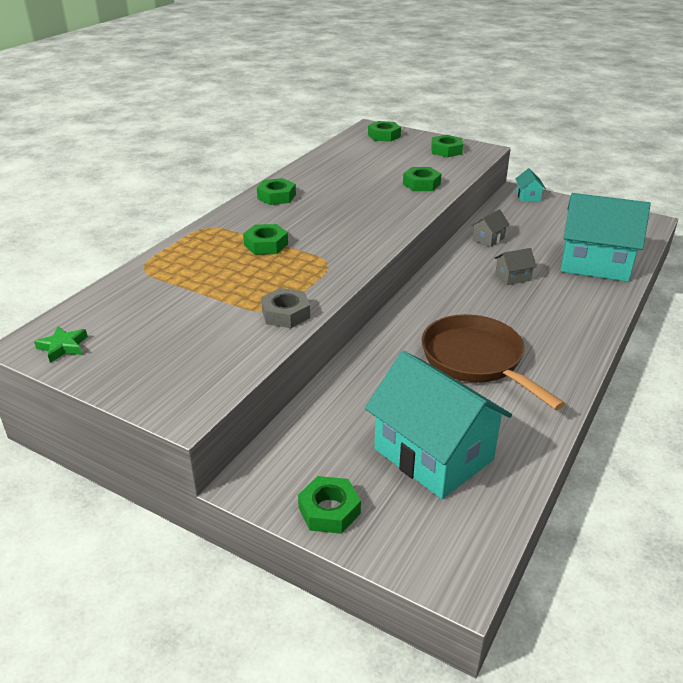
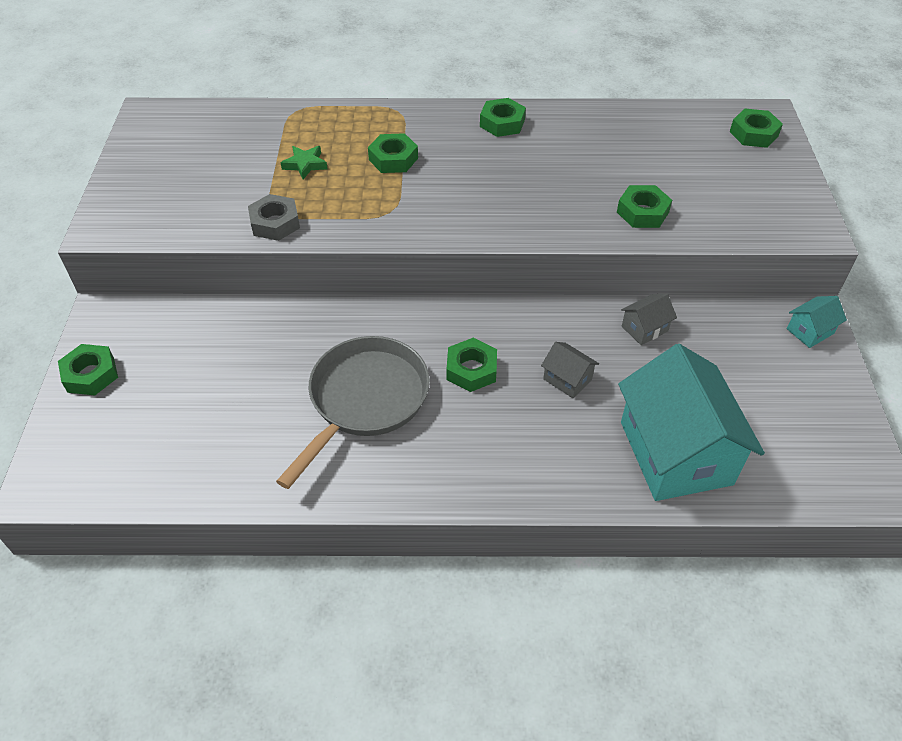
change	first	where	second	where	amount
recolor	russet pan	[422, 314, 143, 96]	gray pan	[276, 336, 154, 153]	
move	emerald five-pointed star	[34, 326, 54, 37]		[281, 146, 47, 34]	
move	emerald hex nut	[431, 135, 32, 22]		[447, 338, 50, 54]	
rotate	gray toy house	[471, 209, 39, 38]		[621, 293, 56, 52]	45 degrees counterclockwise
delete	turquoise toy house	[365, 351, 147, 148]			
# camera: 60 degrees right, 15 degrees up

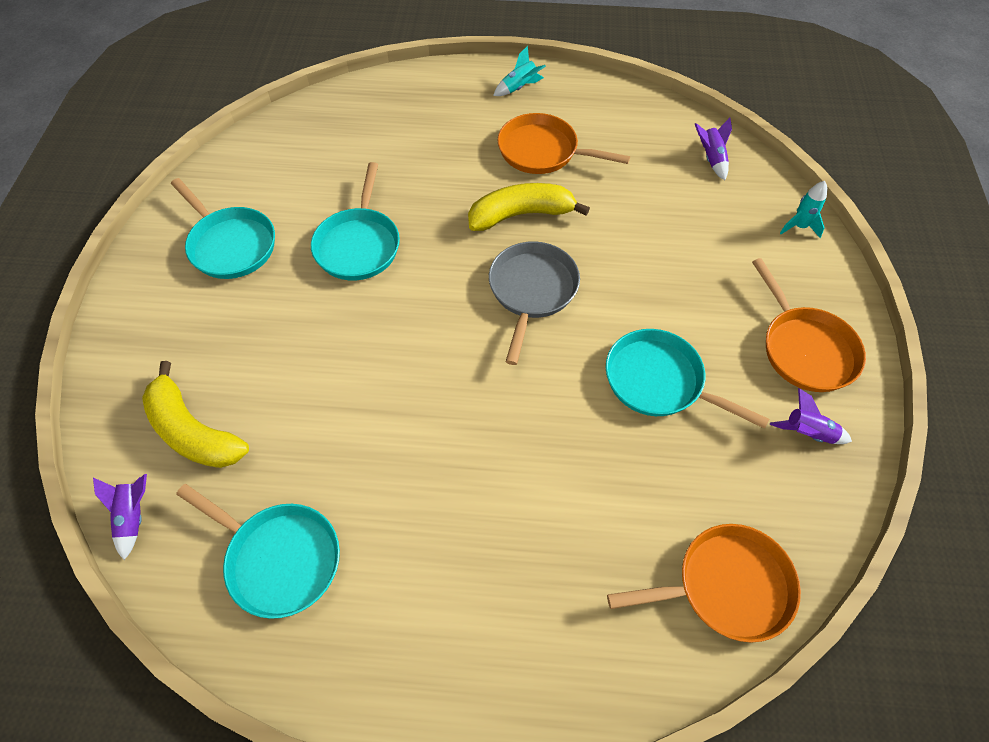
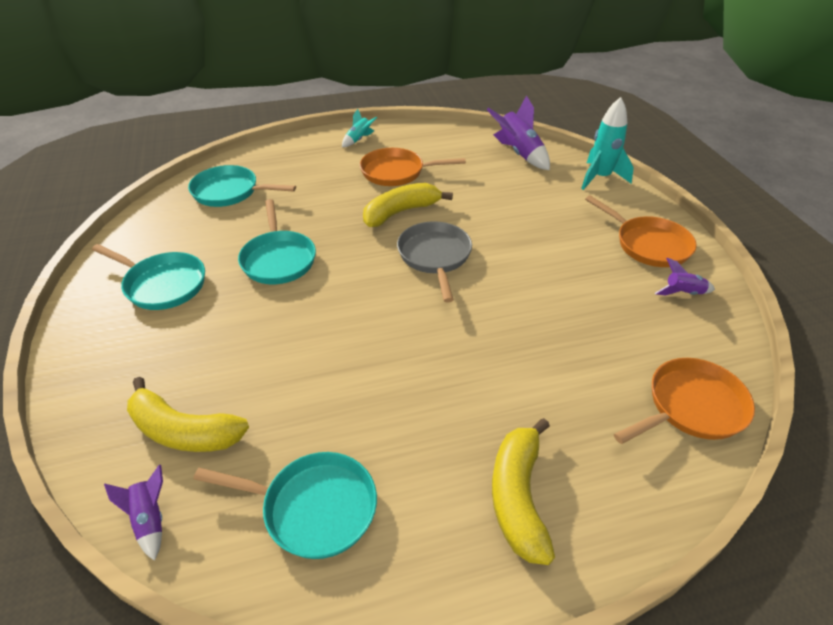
change	first	where	second	where	amount
move	turquoise pan	[606, 329, 164, 100]		[188, 165, 108, 42]	
resize	purple rocket	[695, 118, 37, 62]		[487, 95, 63, 75]	x1.79
insert			yellow banana	[492, 418, 63, 147]	
resize	turquoise rocket	[780, 181, 47, 57]		[581, 97, 53, 93]	x1.79
# camera: 20 degrees left, 15 degrees down

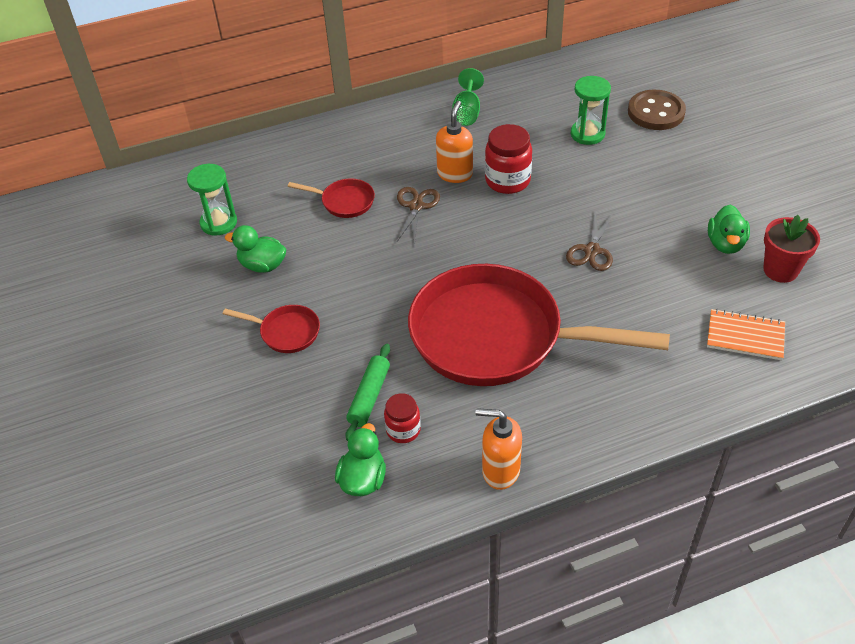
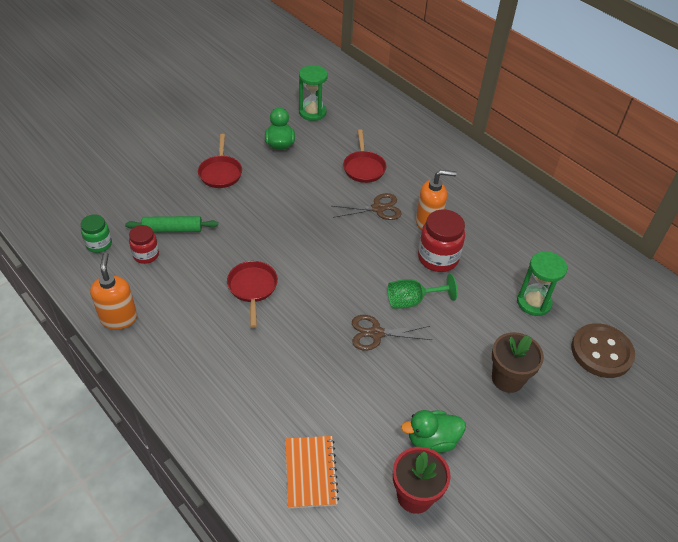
change	first	where	second	where	amount
replace	emerald duck	[335, 423, 51, 73]	emerald jam jar	[81, 214, 31, 39]	
resize	scarlet pan	[408, 264, 262, 122]		[227, 261, 51, 67]	x0.40
move	emerald wine glass	[452, 68, 32, 58]		[388, 274, 69, 35]	
insert			russet flower pot	[492, 332, 52, 61]	
# camera: 65 degrees right, 0 degrees up

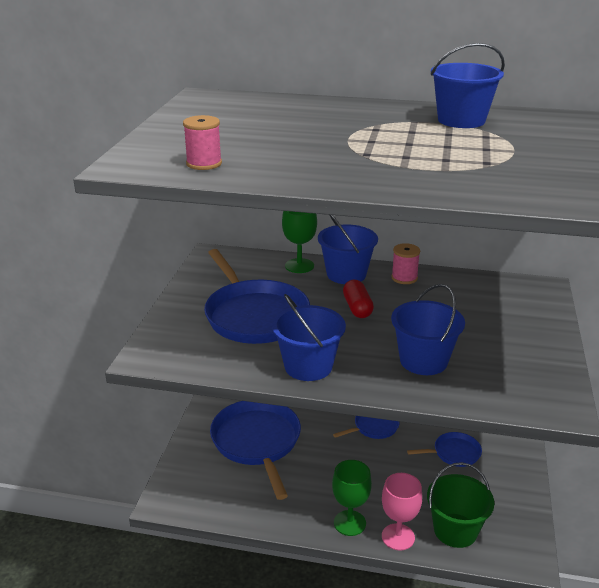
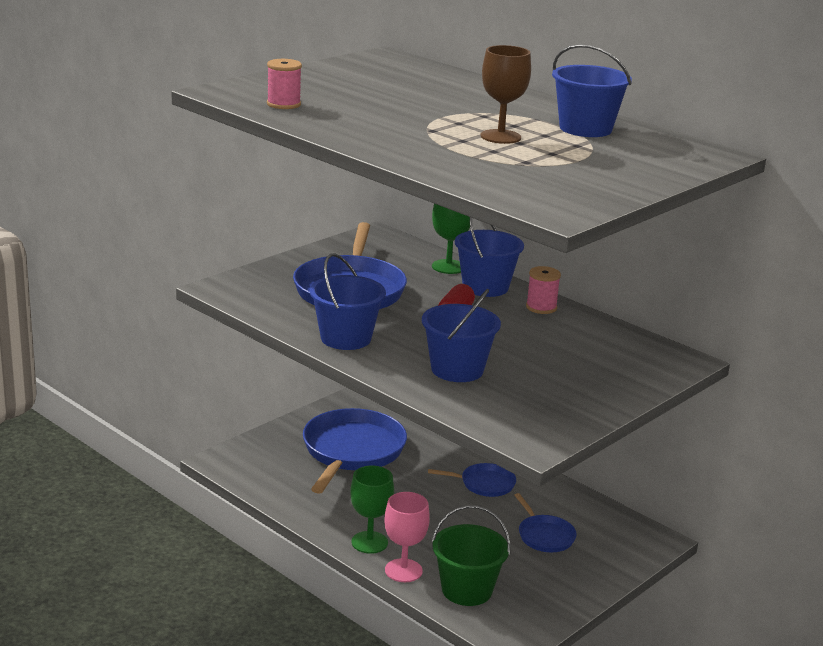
change	first	where	second	where	amount
insert			russet wine glass	[481, 45, 50, 99]	
rotate	royal blue pan	[407, 432, 75, 35]		[514, 493, 63, 59]	45 degrees clockwise
# camera: 30 degrees right, 5 degrees down

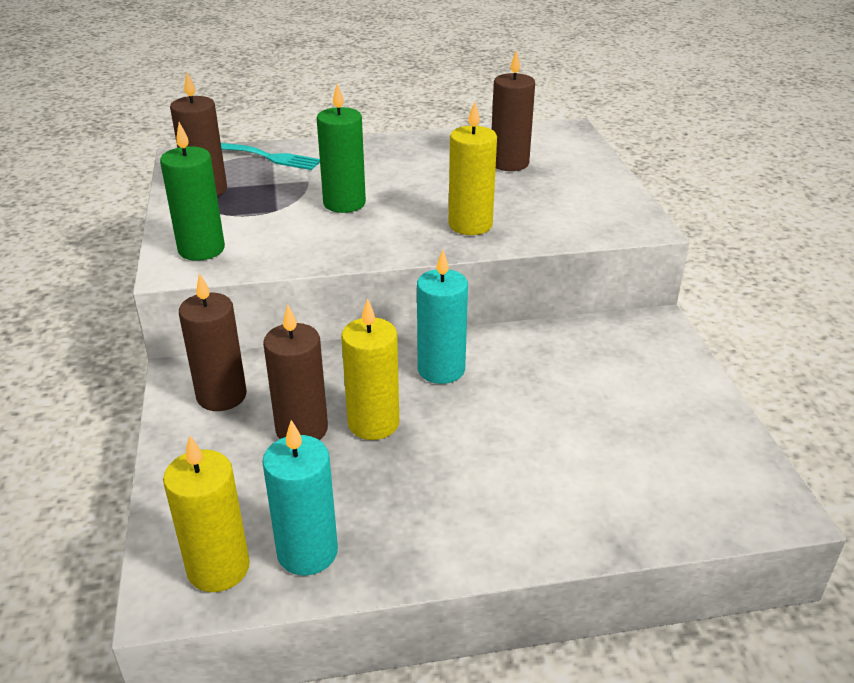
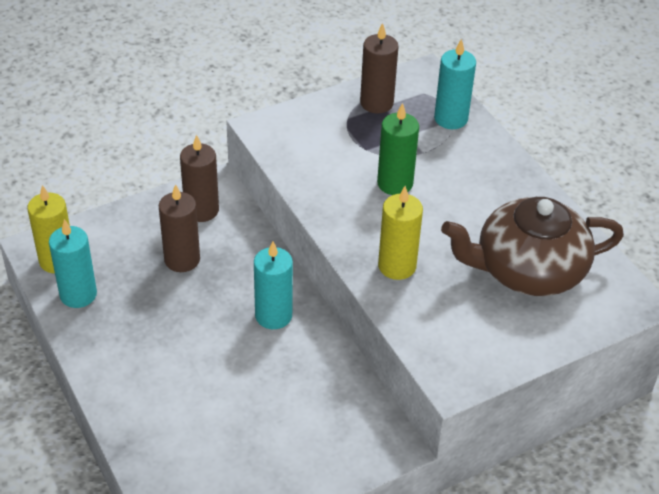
change	first	where	second	where	amount
replace	turquoise dinner fork	[221, 143, 99, 27]	turquoise pillar candle	[434, 39, 42, 90]	
replace	russet pillar candle	[492, 49, 43, 122]	russet teapot	[441, 197, 183, 99]	
delete	emerald pillar candle	[160, 122, 65, 139]			
delete	yellow pillar candle	[341, 298, 58, 142]			
# camera: 70 degrees right, 10 degrees up

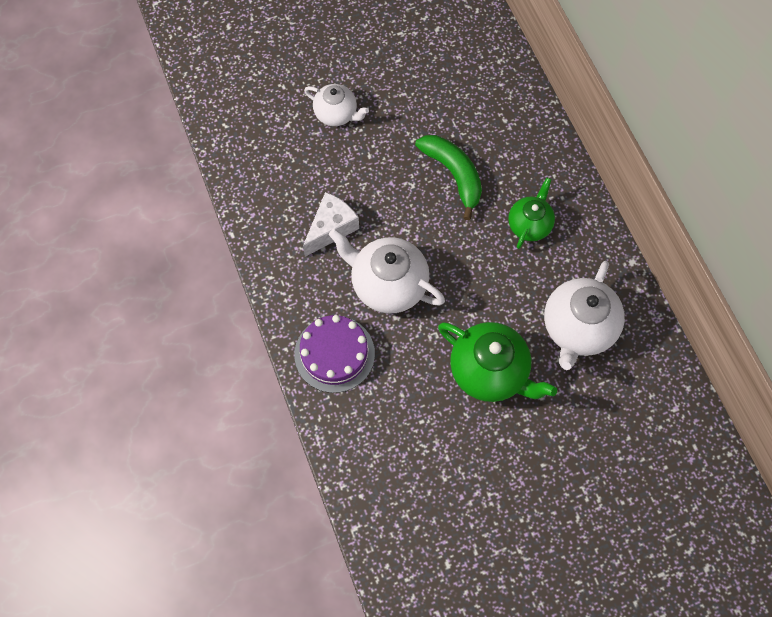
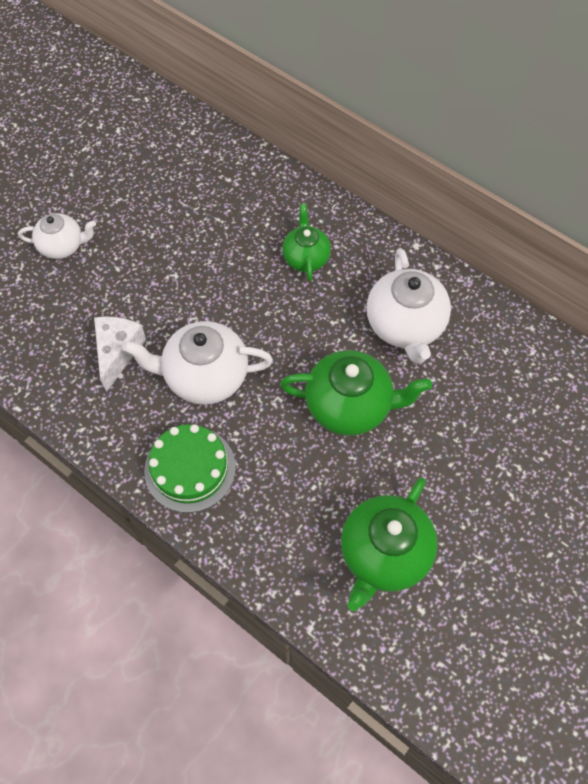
change	first	where	second	where	amount
recolor	purple layer cake	[294, 315, 81, 78]	emerald layer cake	[144, 424, 92, 89]	
insert			emerald teapot	[341, 477, 97, 134]	
delete	emerald banana	[415, 135, 67, 85]			
# camera: 30 degrees left, 5 degrees down

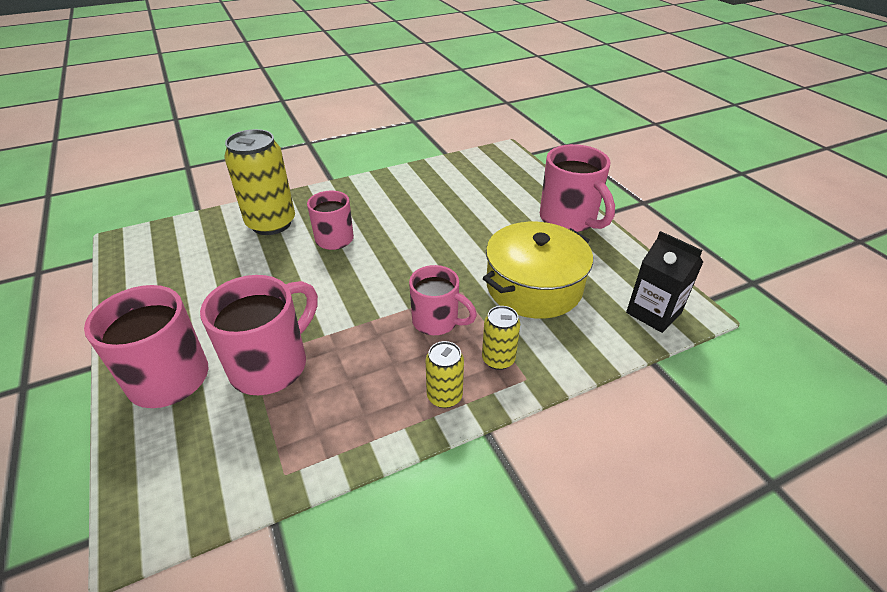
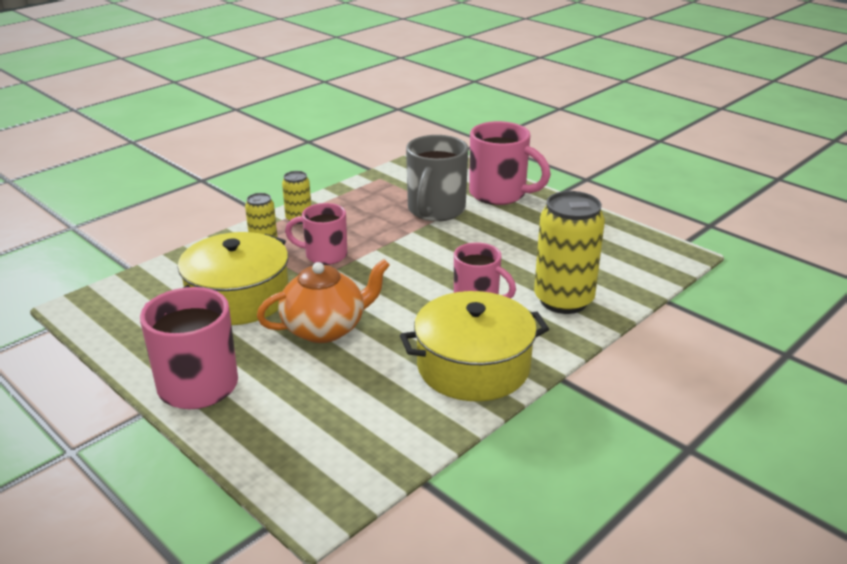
change	first	where	second	where	amount
insert			orange teapot	[257, 259, 133, 84]	
insert			yellow stockpot	[400, 291, 149, 110]	
recolor	rose-pink tea mug	[200, 275, 118, 120]	gray tea mug	[406, 135, 62, 87]	
delete	ebony carton	[626, 231, 77, 102]			
# camera: 160 degrees right, 10 degrees down

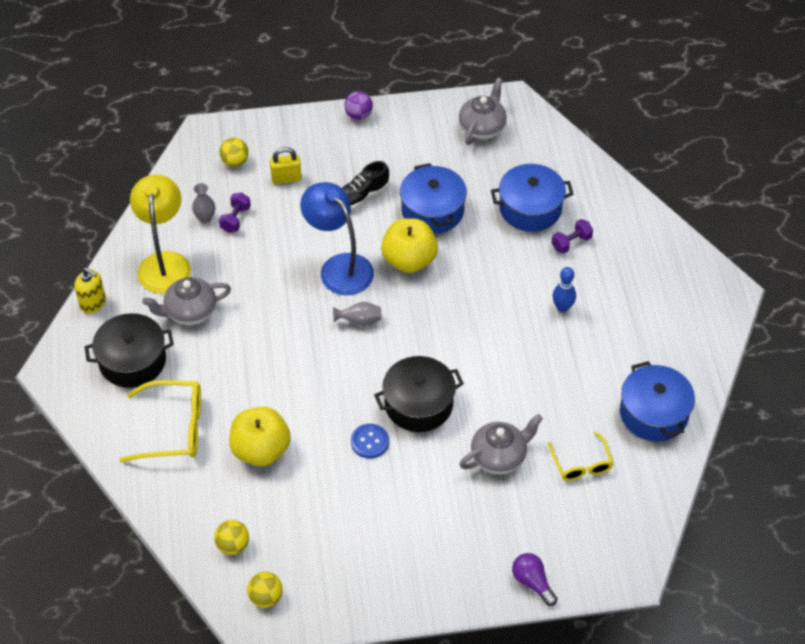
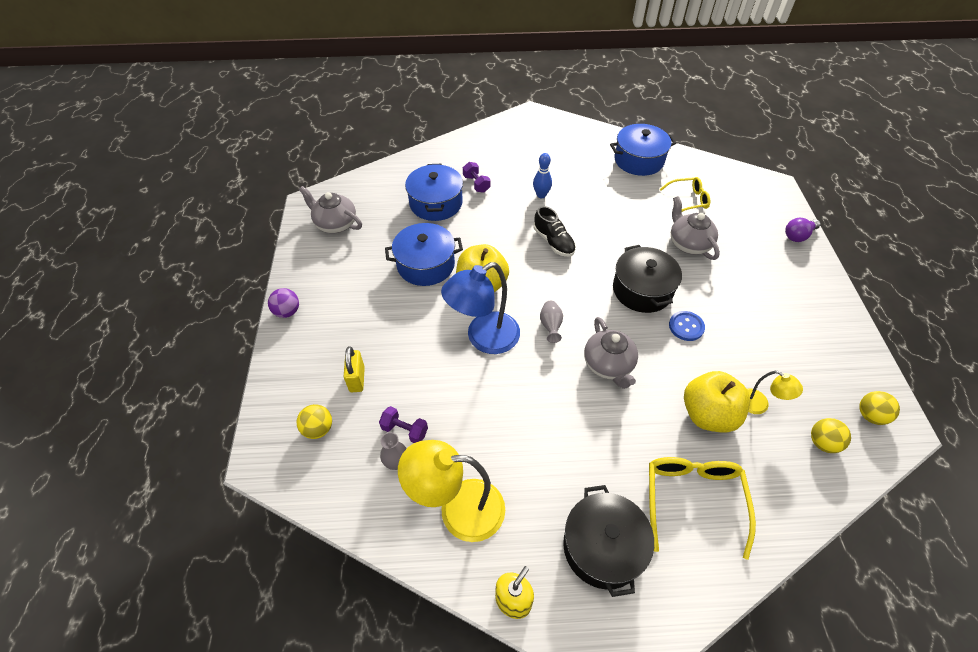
change	first	where	second	where	amount
move	ebony shoe	[342, 161, 48, 49]		[533, 206, 43, 51]	
move	gray teapot	[142, 277, 89, 48]		[584, 317, 54, 72]	
insert			yellow lamp	[747, 371, 56, 43]	
# camera: 85 degrees left, 0 degrees up

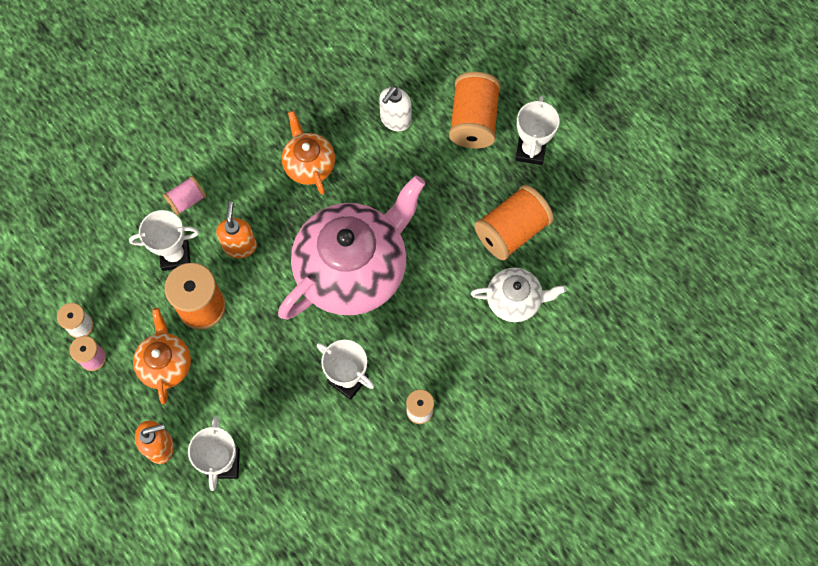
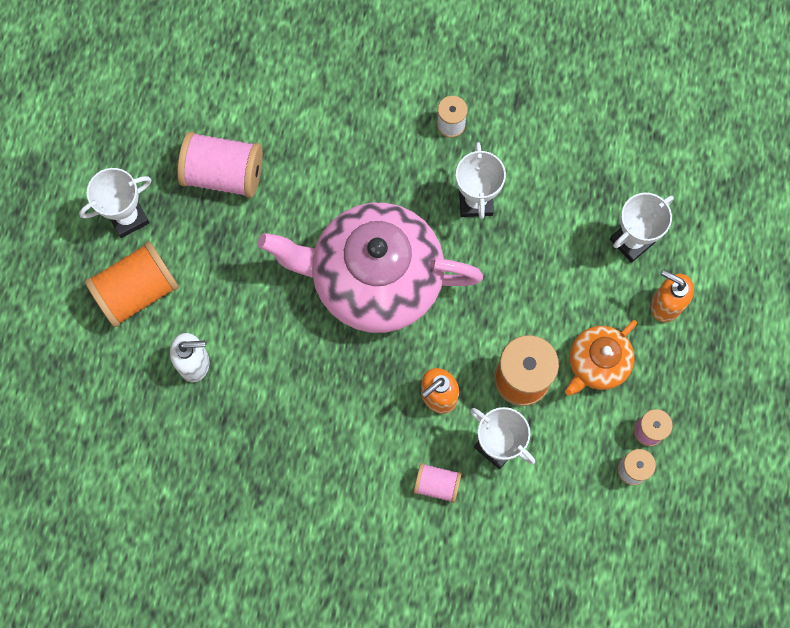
change	first	where	second	where	amount
recolor	orange bobbin	[474, 185, 80, 76]	rose-pink bobbin	[177, 131, 86, 67]	
delete	orange teapot	[282, 111, 53, 84]			
delete	white teapot	[471, 268, 95, 54]			
# camera: 130 degrees left, 5 degrees up

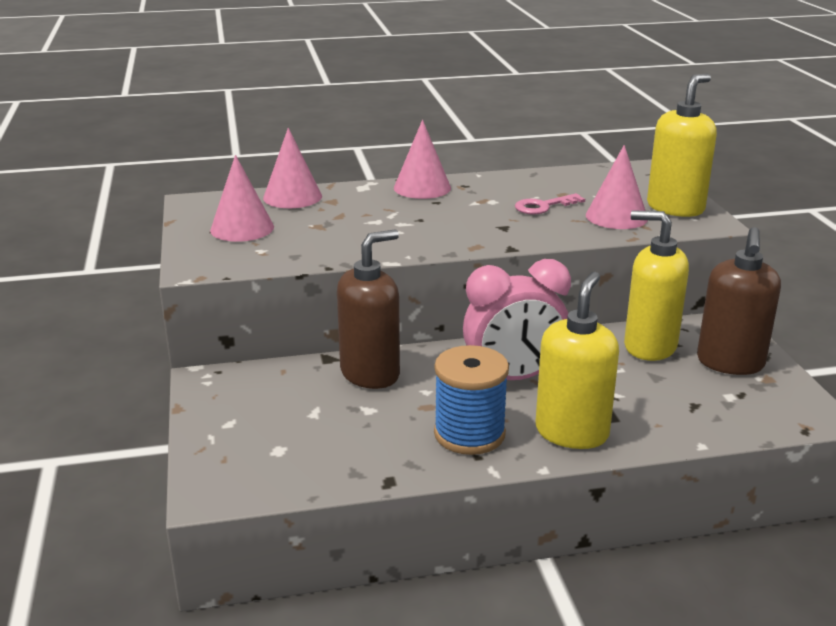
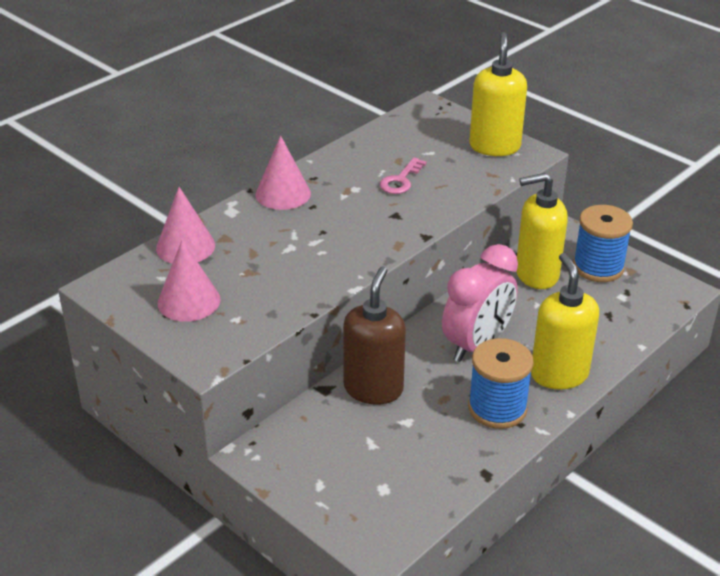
change	first	where	second	where	amount
replace	russet pump bottle	[697, 227, 84, 148]	royal blue bobbin	[573, 205, 60, 77]	
delete	rose-pink cone	[586, 145, 62, 84]			
# camera: 35 degrees left, 10 degrees up

